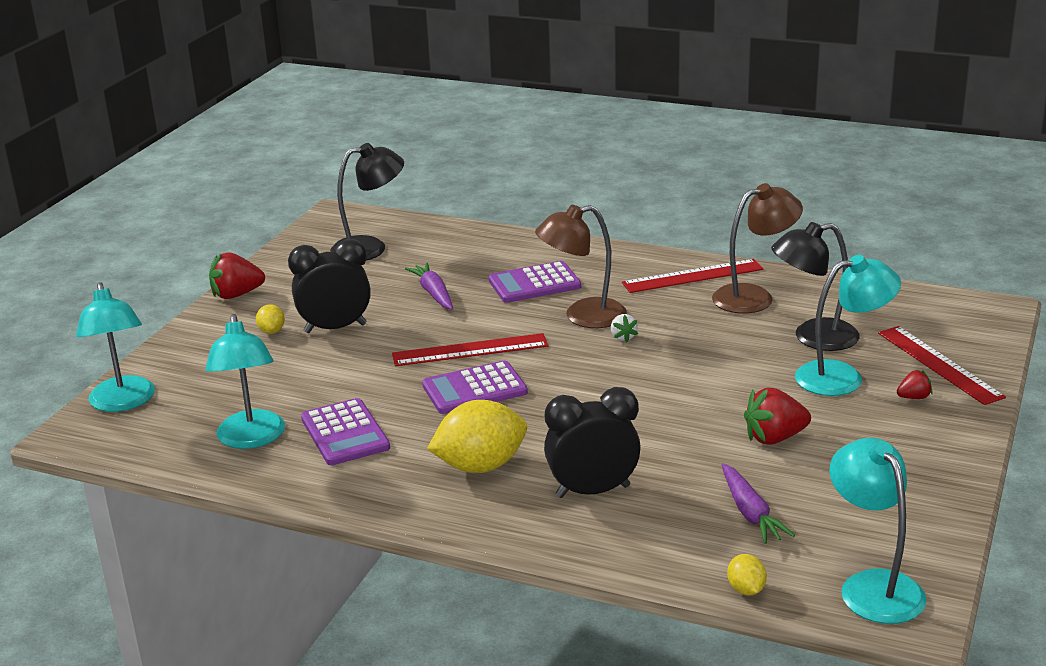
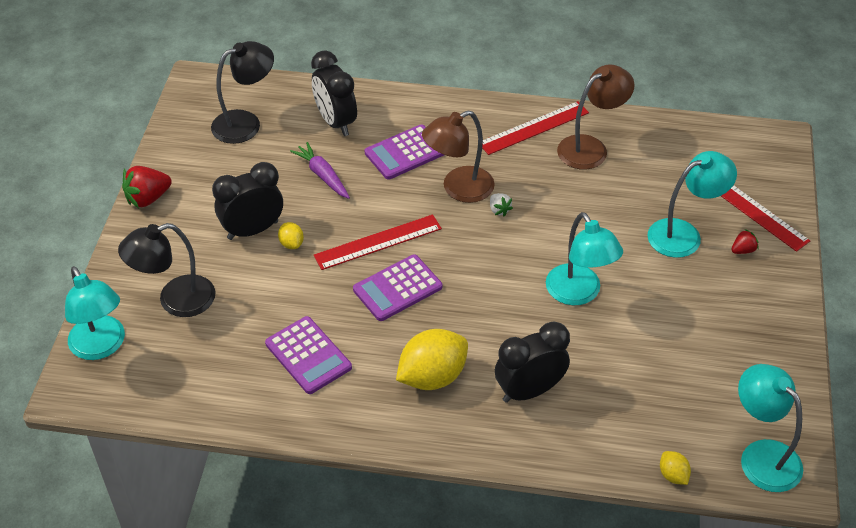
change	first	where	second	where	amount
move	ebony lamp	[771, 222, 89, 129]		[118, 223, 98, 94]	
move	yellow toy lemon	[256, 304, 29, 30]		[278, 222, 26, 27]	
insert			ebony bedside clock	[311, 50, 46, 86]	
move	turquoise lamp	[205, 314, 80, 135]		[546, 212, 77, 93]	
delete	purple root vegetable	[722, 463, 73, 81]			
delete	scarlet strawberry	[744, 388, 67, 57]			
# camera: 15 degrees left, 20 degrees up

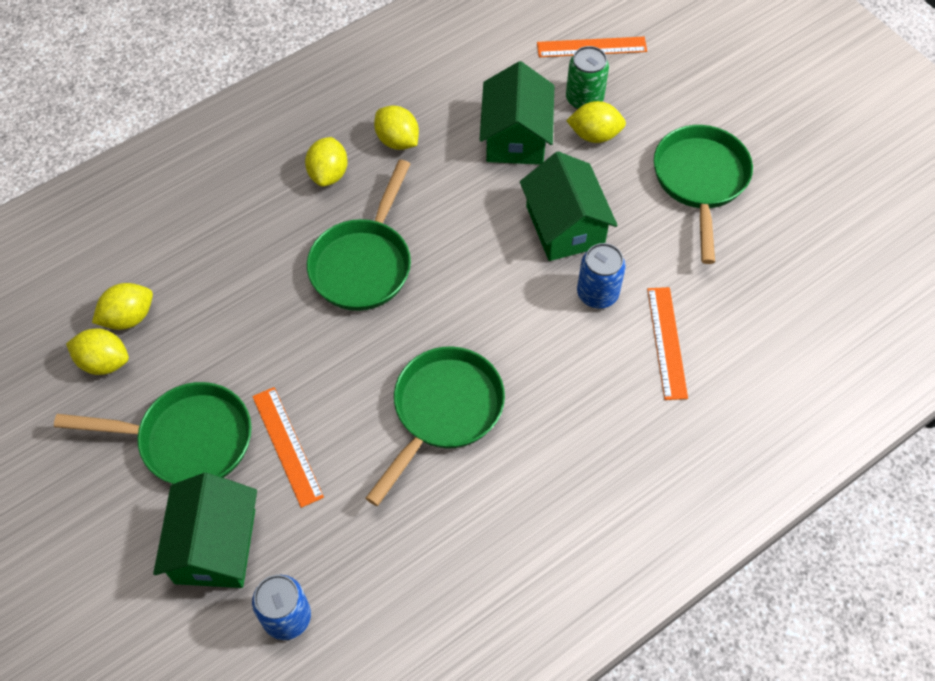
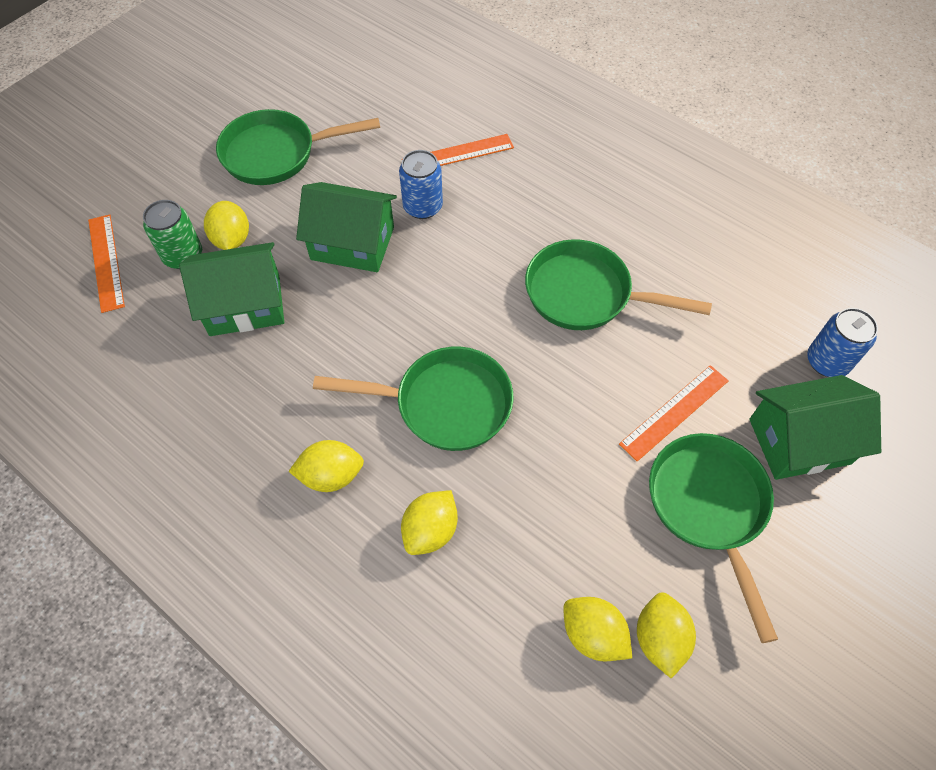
change	first	where	second	where	amount
rotate	emerald toy house	[520, 151, 98, 110]		[296, 182, 101, 90]	45 degrees clockwise
move	yellow toy lemon	[374, 106, 45, 44]		[401, 490, 57, 65]	
# camera: 105 degrees left, 0 degrees up

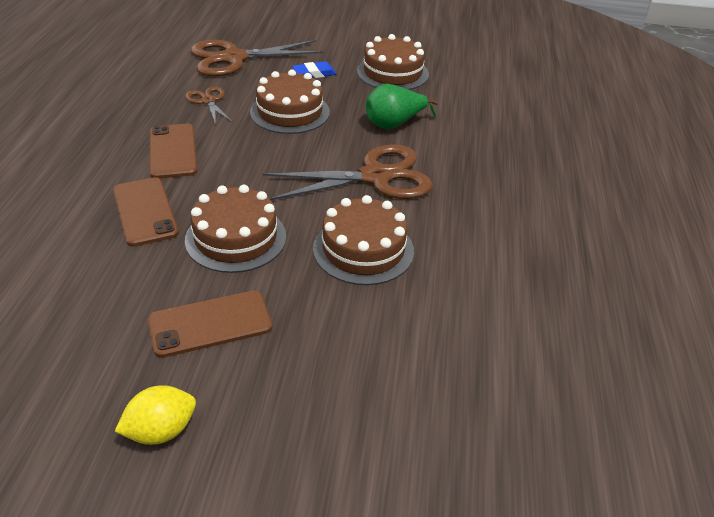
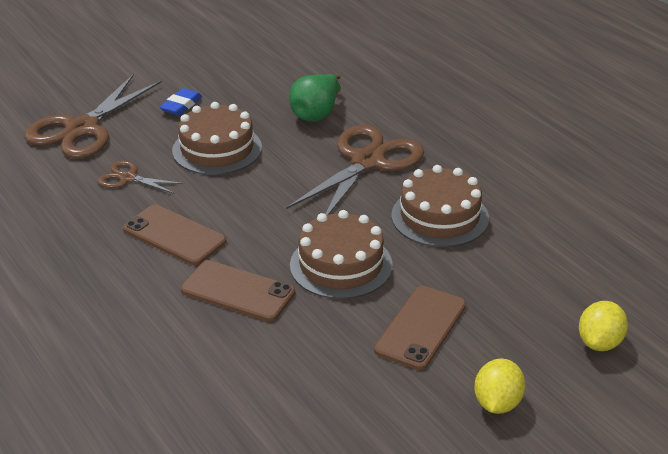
change	first	where	second	where	amount
insert			yellow toy lemon	[579, 301, 49, 50]	
delete	russet layer cake	[357, 34, 72, 56]			
# camera: 40 degrees left, 5 degrees down

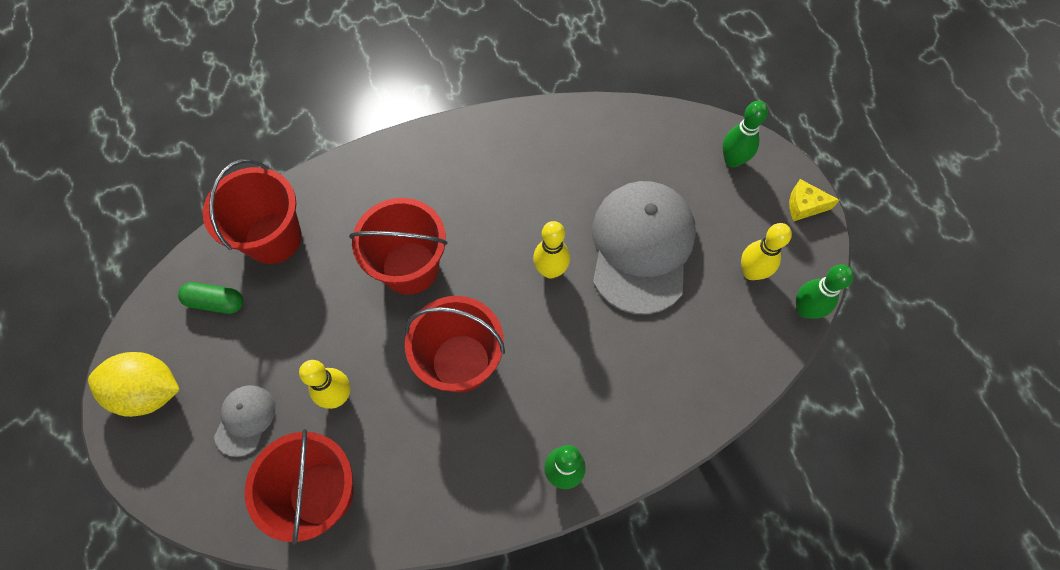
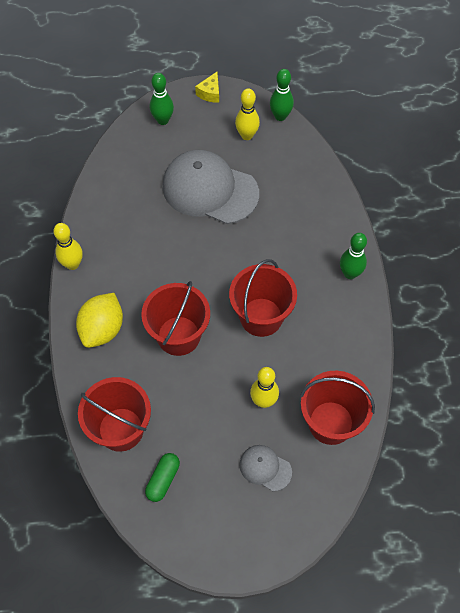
change	first	where	second	where	amount
move	yellow skittle	[533, 221, 37, 58]		[53, 223, 30, 47]	
move	yellow toy lemon	[88, 352, 92, 65]		[76, 293, 47, 55]	
# camera: 75 degrees left, 5 degrees down

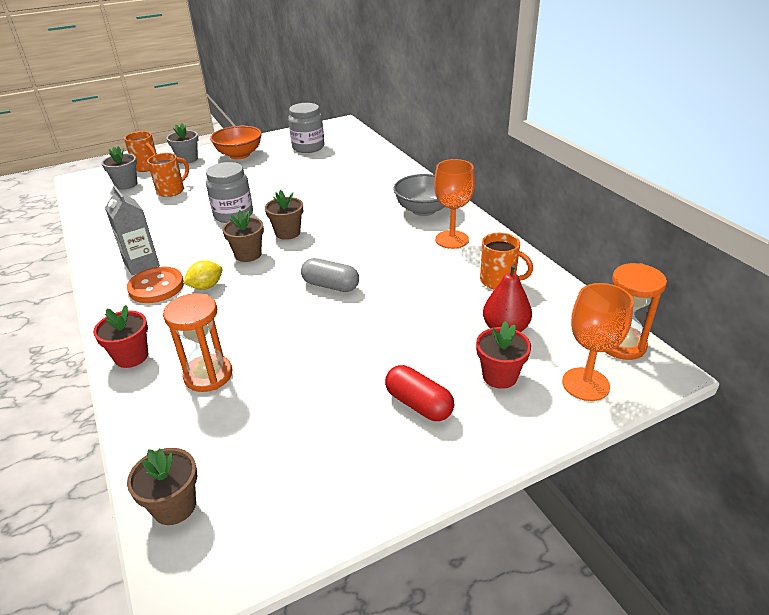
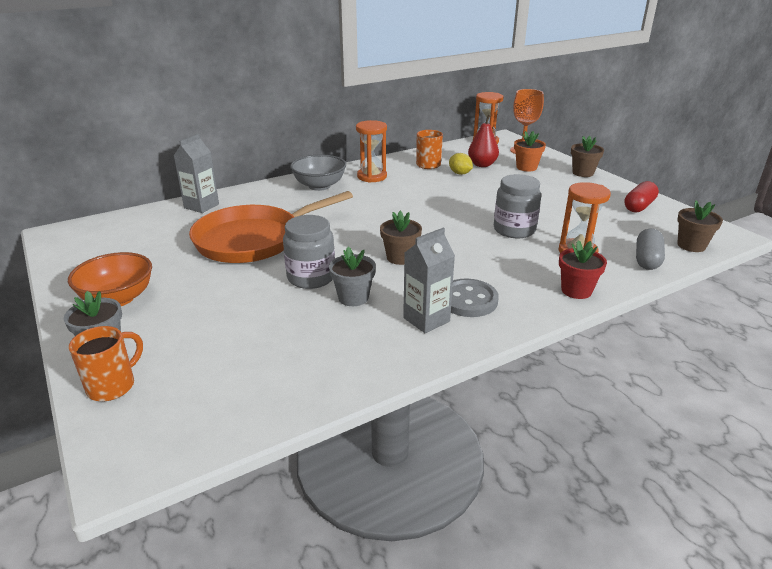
change	first	where	second	where	amount
insert			gray carton	[174, 133, 45, 80]	
insert			orange pan	[189, 191, 164, 72]	
move	gray flower pot	[101, 146, 36, 44]		[329, 247, 47, 59]	
replace	orange wine glass	[434, 159, 41, 90]	orange hourglass	[356, 120, 31, 63]	
move	yellow toy lemon	[183, 260, 40, 30]		[449, 153, 24, 22]	
recolor	orange shirt button	[127, 267, 57, 36]	gray shirt button	[451, 279, 48, 38]	
move	gray jam jar	[288, 103, 37, 50]		[494, 174, 47, 64]	
recolor	scarlet flower pot	[476, 321, 55, 68]	orange flower pot	[514, 131, 32, 40]	
move	russet flower pot	[265, 190, 38, 50]		[571, 136, 33, 41]	
move	scarlet capsule	[385, 365, 69, 56]		[624, 181, 35, 32]	
move	gray capsule	[301, 258, 58, 34]		[636, 229, 29, 41]	
delete	orange tea mug	[147, 153, 42, 44]			
# camera: 95 degrees left, 5 degrees down

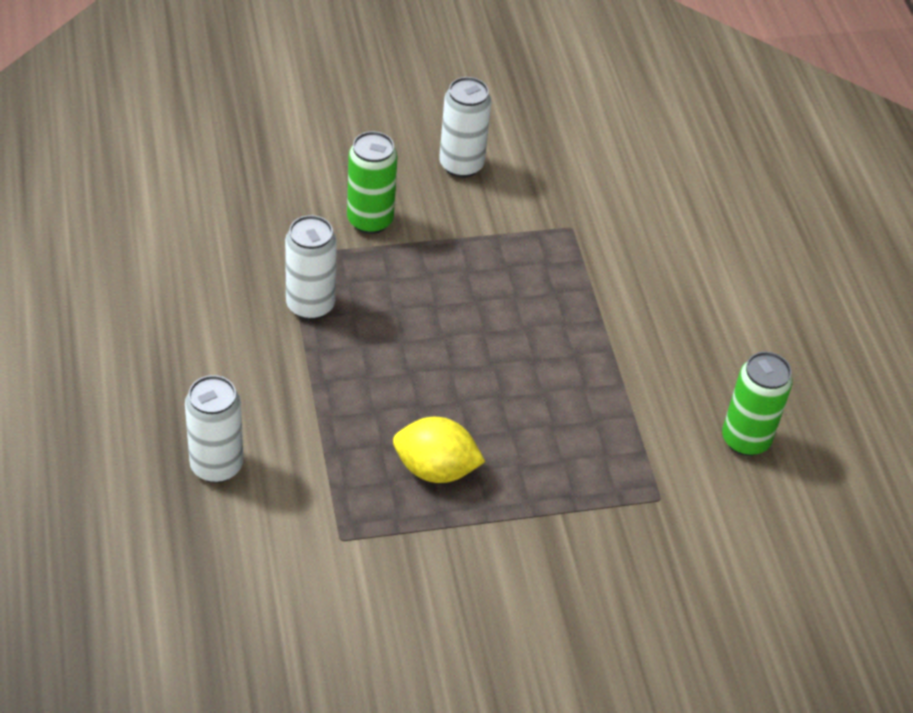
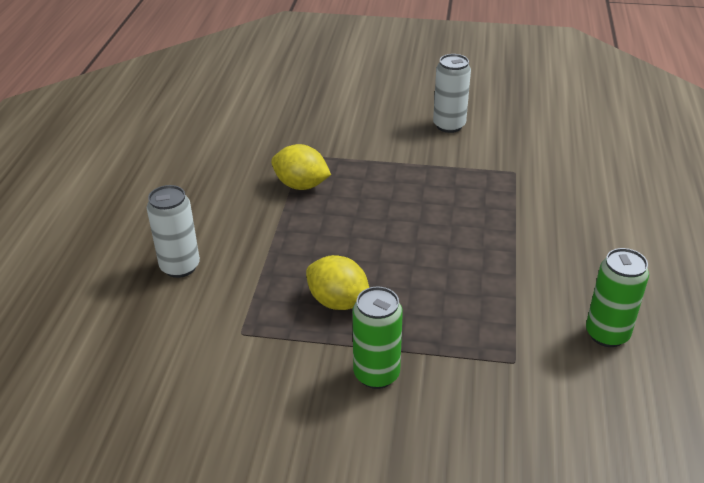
change	first	where	second	where	amount
replace	white tin	[285, 215, 52, 105]	yellow toy lemon	[271, 144, 60, 46]	
move	emerald tin	[347, 131, 50, 103]		[353, 287, 50, 102]	
# camera: 25 degrees right, 10 degrees down

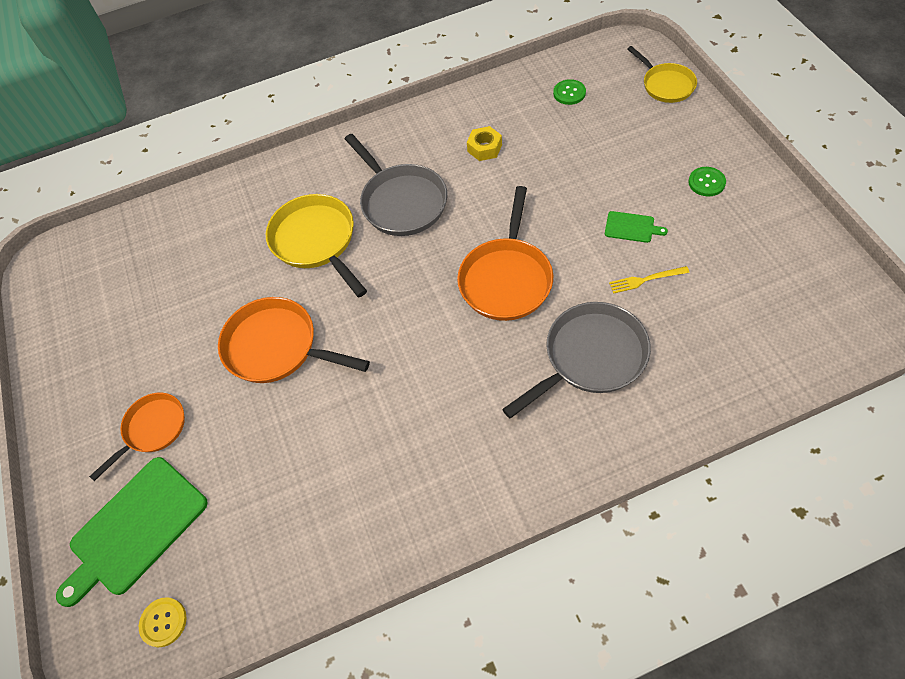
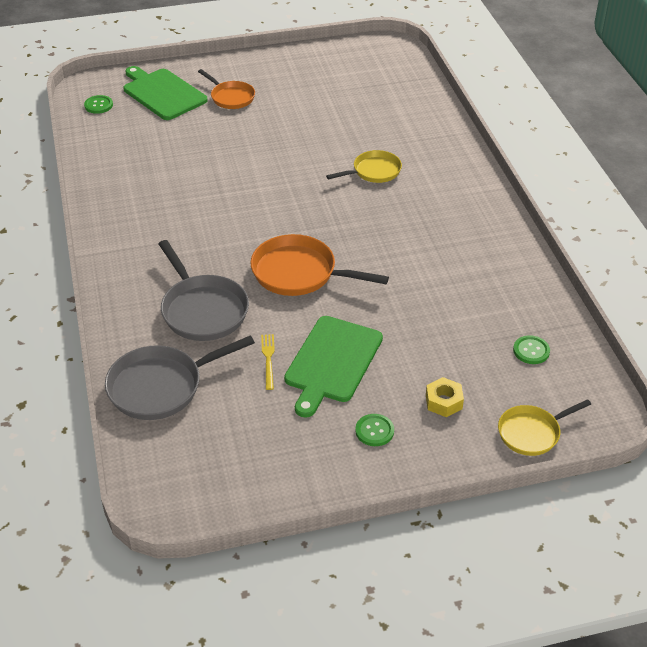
change	first	where	second	where	amount
recolor	yellow shirt button	[139, 597, 48, 50]	emerald shirt button	[84, 95, 29, 19]	
move	gray pan	[345, 134, 102, 102]		[105, 336, 150, 84]	
resize	emerald chopping board	[605, 211, 63, 32]		[284, 316, 99, 102]	x2.22
resize	yellow pan	[266, 194, 101, 103]		[326, 150, 76, 33]	x0.63
move	yellow hex nut	[467, 126, 35, 35]		[426, 377, 38, 40]	
delete	orange pan	[218, 297, 152, 86]			
# camera: 90 degrees right, 15 degrees down

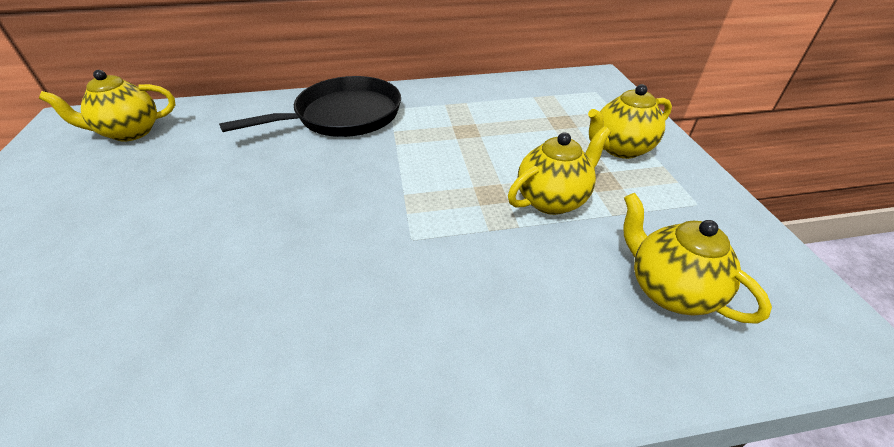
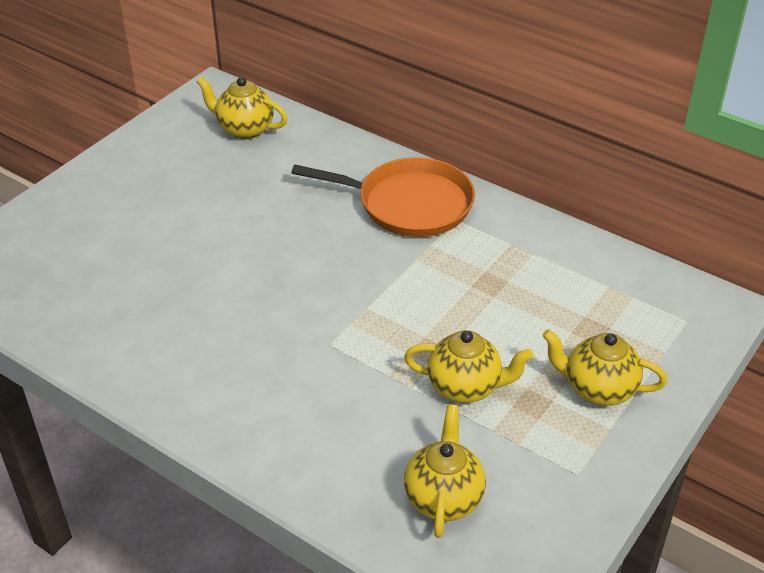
change	first	where	second	where	amount
recolor	ebony pan	[219, 76, 182, 61]	orange pan	[291, 157, 184, 80]	
# camera: 45 degrees right, 0 degrees up

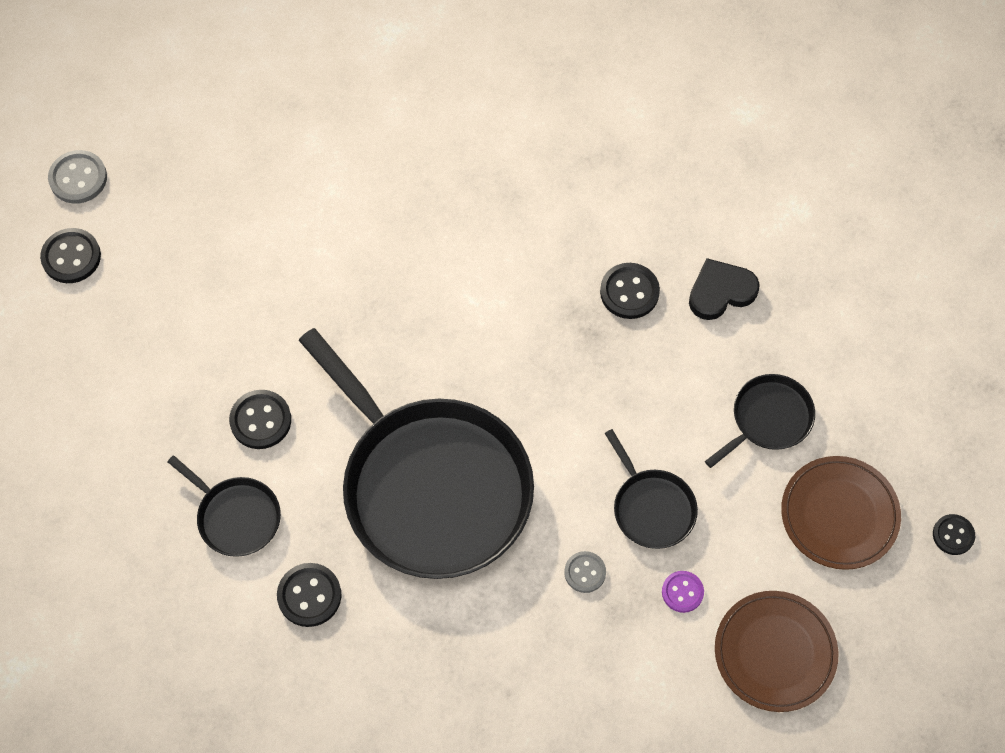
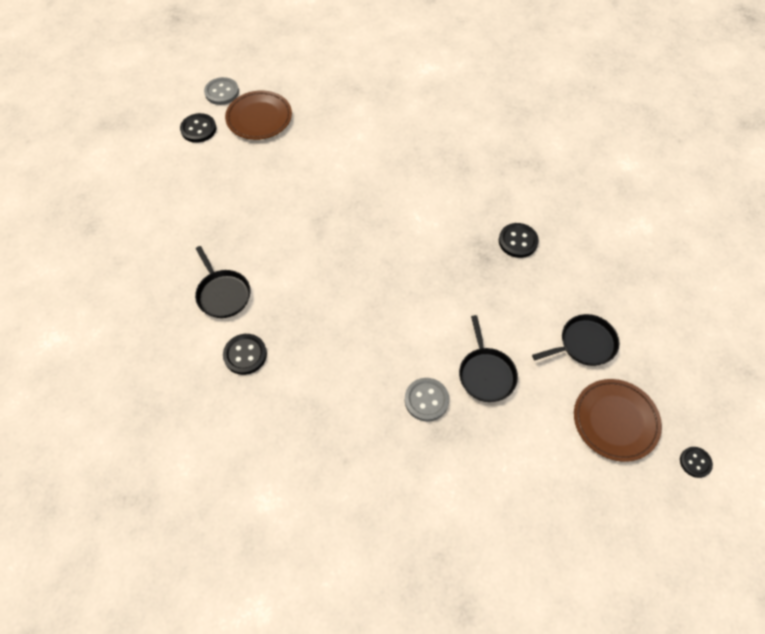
change	first	where	second	where	amount
move	russet flat dish	[715, 591, 124, 121]		[225, 91, 67, 49]	
resize	gray shirt button	[564, 551, 42, 42]		[405, 378, 44, 43]	x1.52
delete	ebony shirt button	[229, 390, 62, 59]			
delete	ebony pan	[299, 328, 235, 251]			
delete	purple shirt button	[662, 571, 42, 42]			
delete	ebony heart	[689, 258, 71, 62]			
# camera: 20 degrees right, 5 degrees down

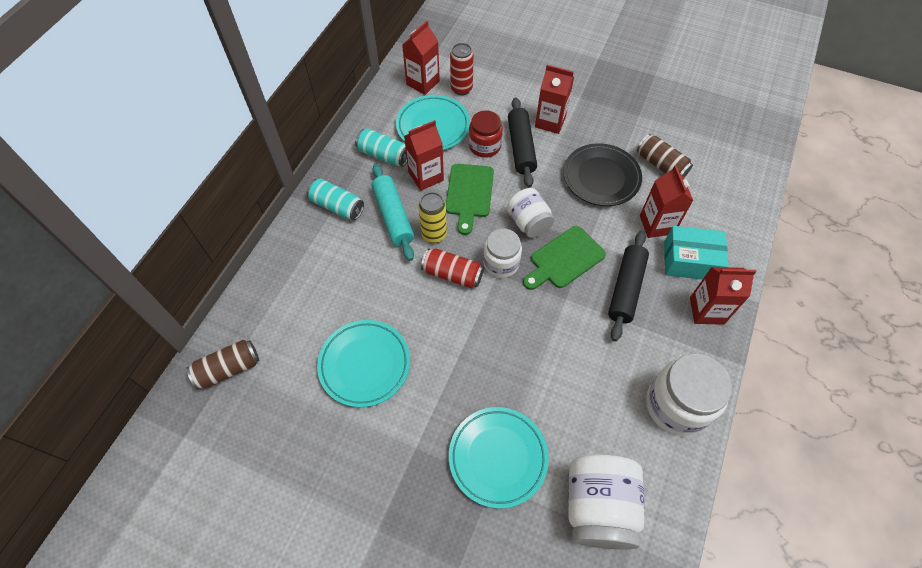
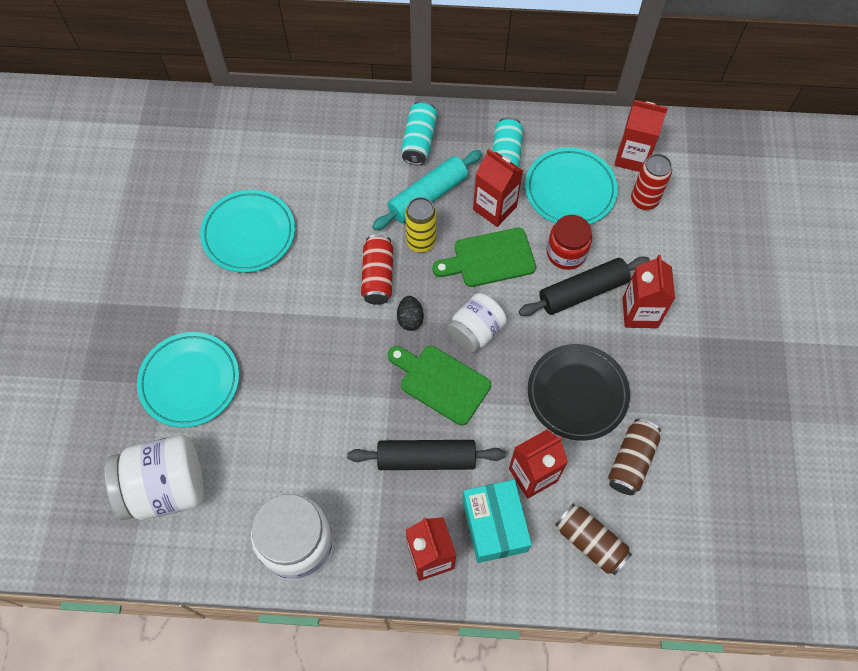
change	first	where	second	where	amount
replace	white jam jar	[483, 229, 39, 49]	ebony toy egg	[397, 296, 27, 35]	
move	russet tin	[186, 340, 73, 50]		[555, 503, 77, 72]	
# camera: 70 degrees right, 5 degrees up

